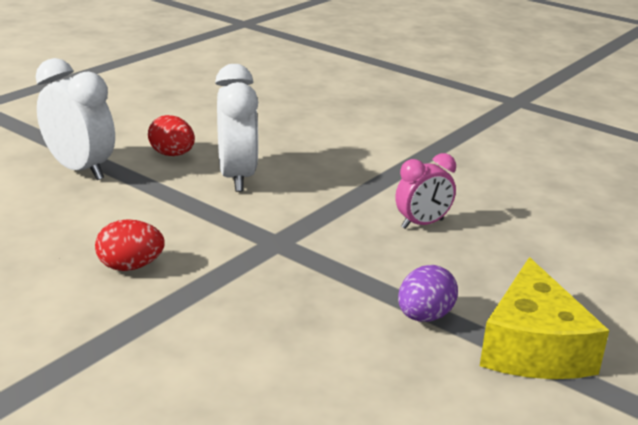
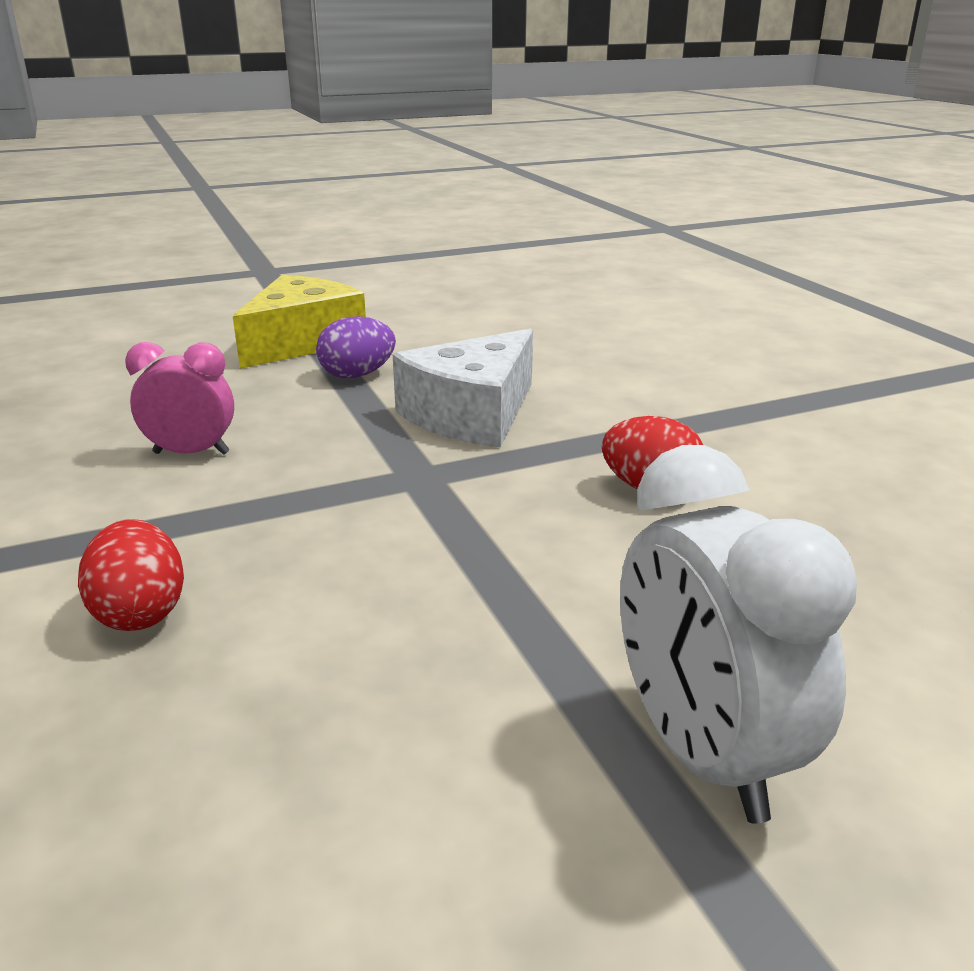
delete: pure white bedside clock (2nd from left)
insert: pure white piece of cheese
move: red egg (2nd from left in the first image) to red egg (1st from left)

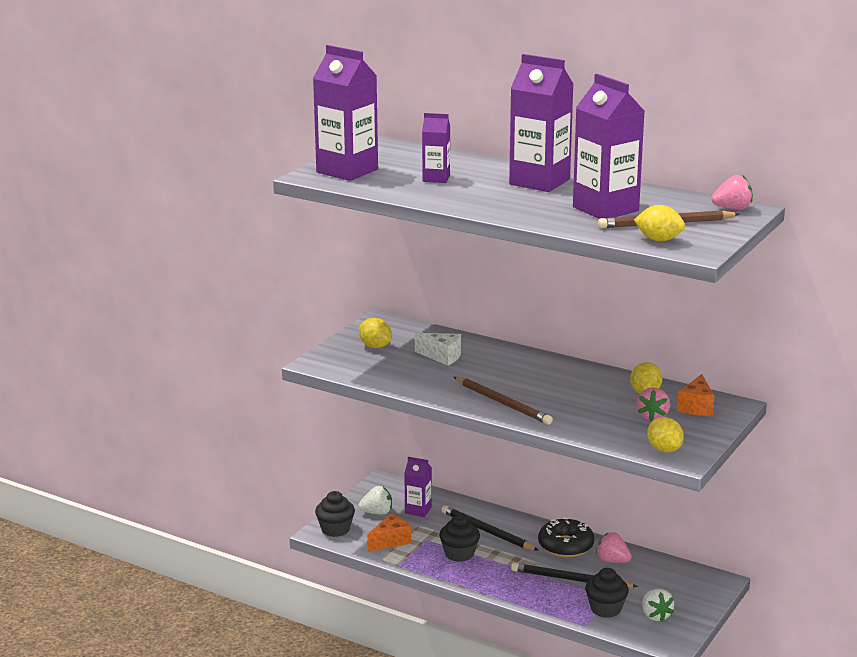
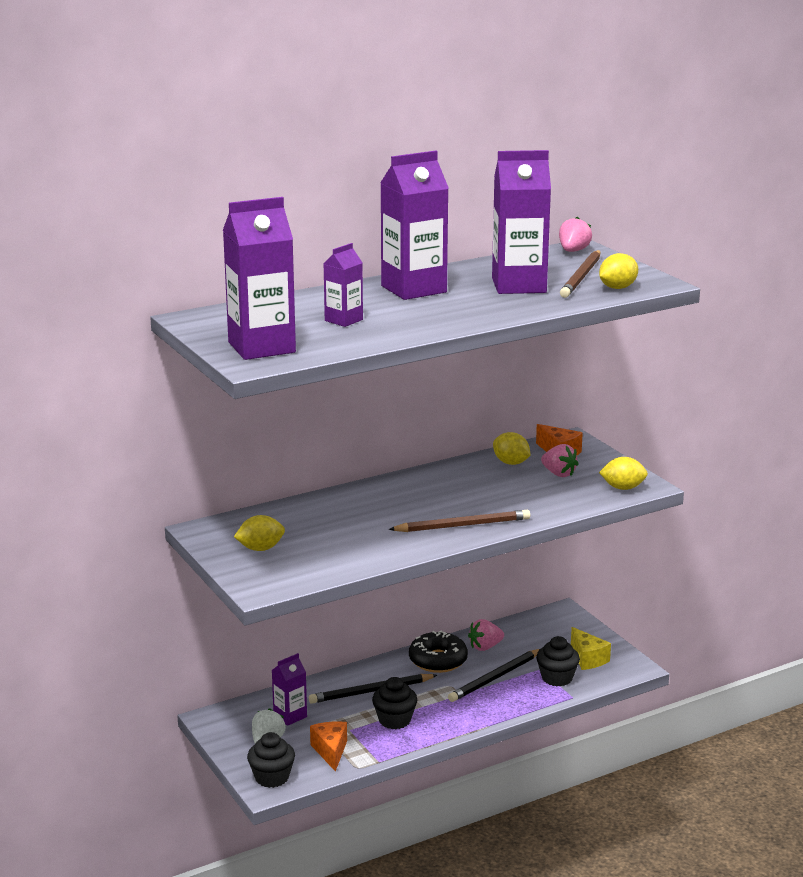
delete: pure white piece of cheese
replace: pure white berry (2nd from left) to yellow piece of cheese

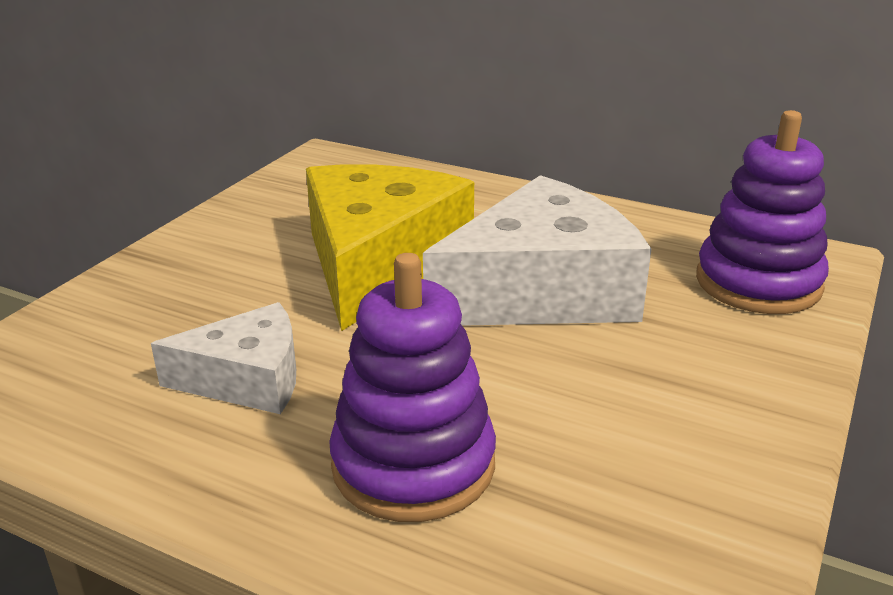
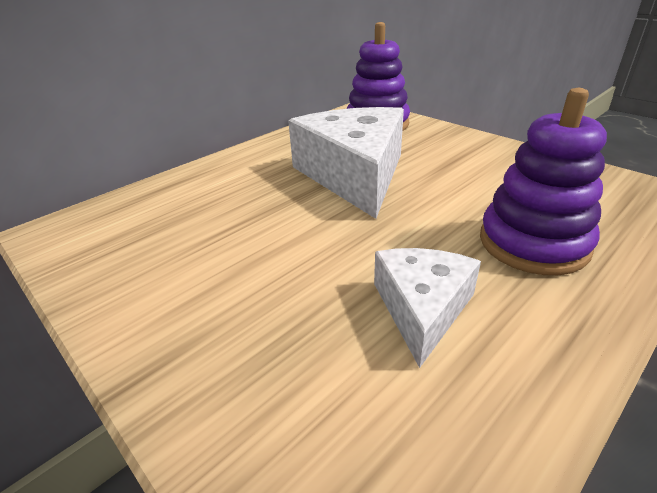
delete: yellow piece of cheese

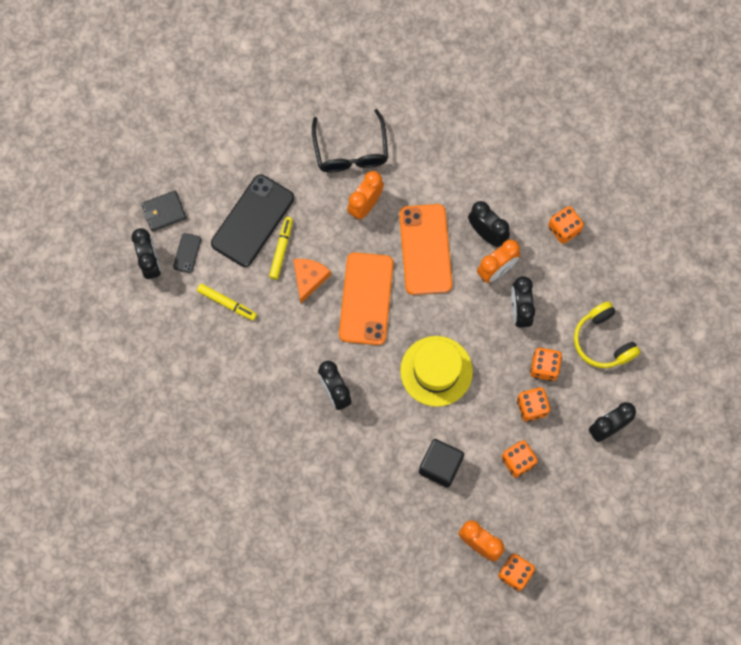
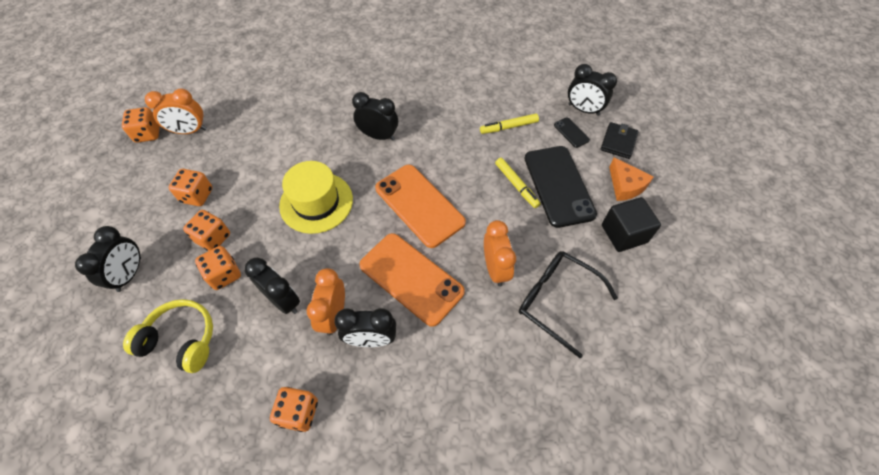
move: bright orange piece of cheese; ebony cube

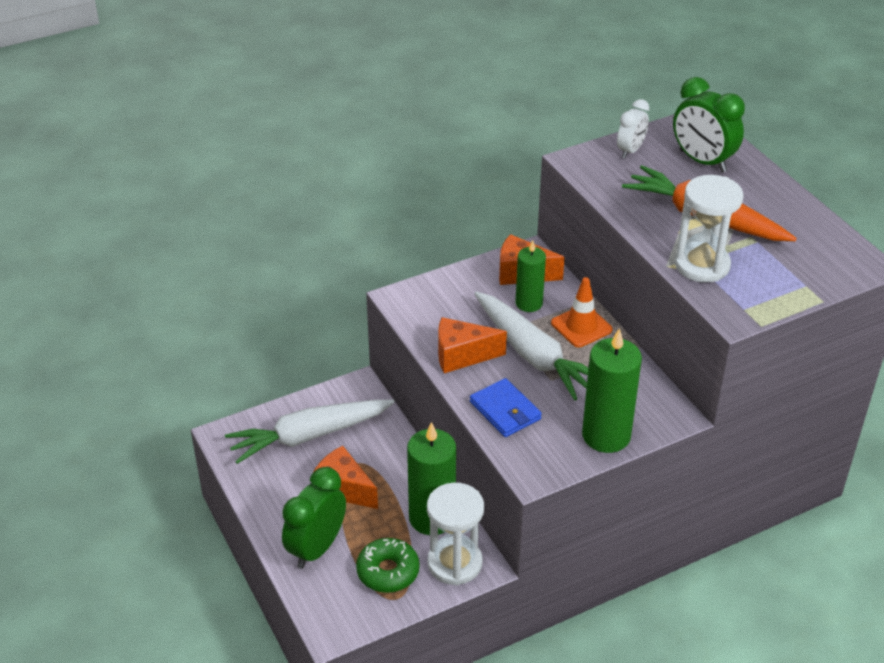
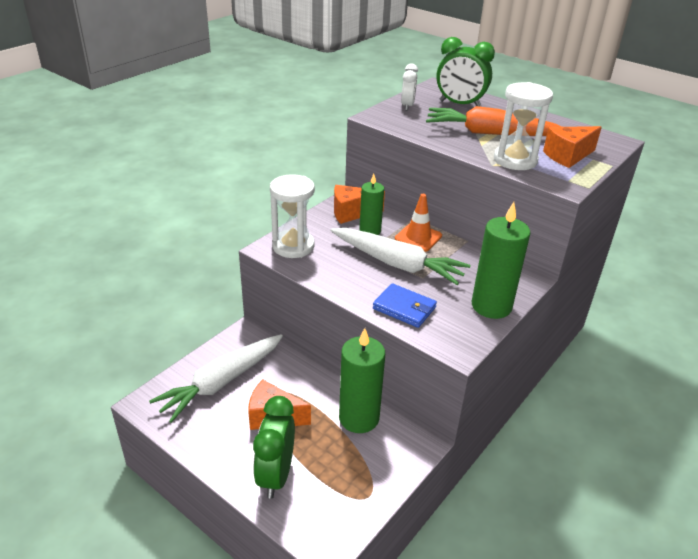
delete: emerald doughnut
move: pure white sand timer (1st from left); bright orange piece of cheese (2nd from left in the first image) to bright orange piece of cheese (3rd from left)

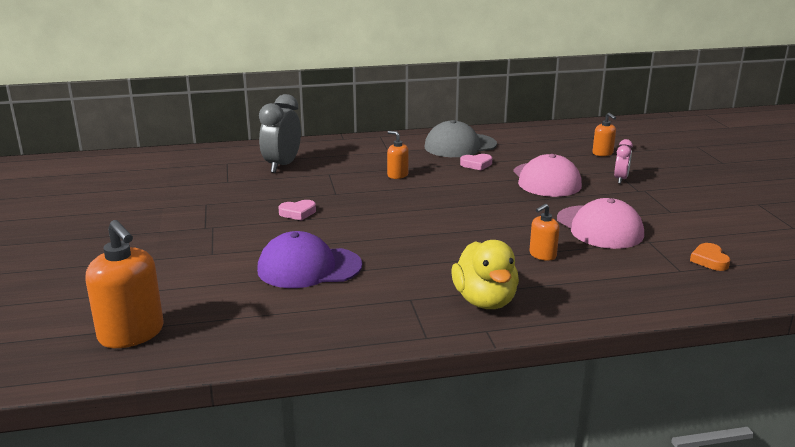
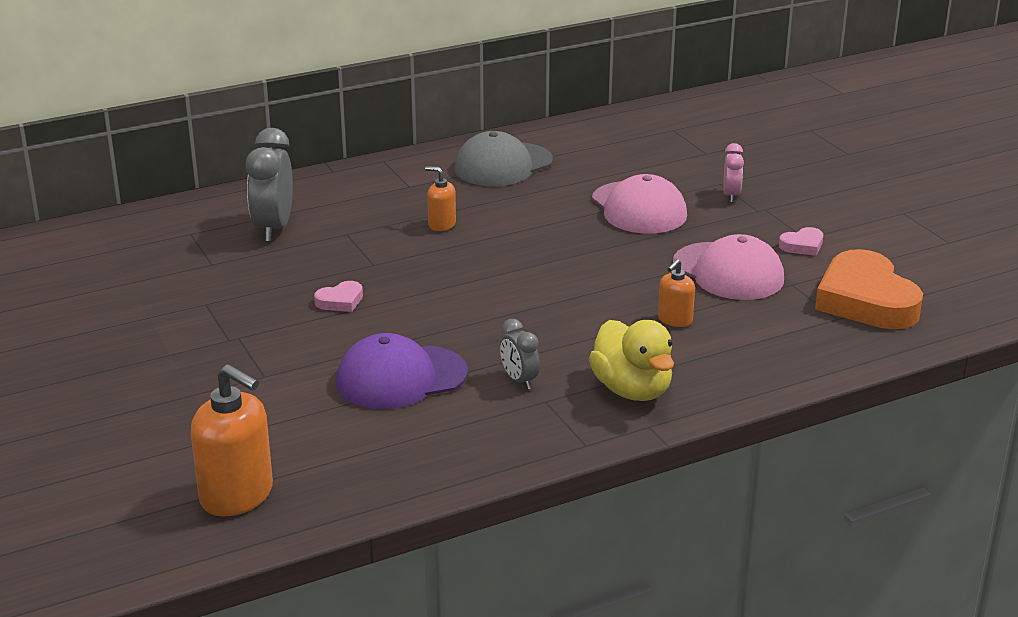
delete: bright orange soap dispenser (4th from left)
insert: ash-grey bedside clock (2nd from left)
move: pink heart (2nd from left)
resize: bright orange heart x2.34

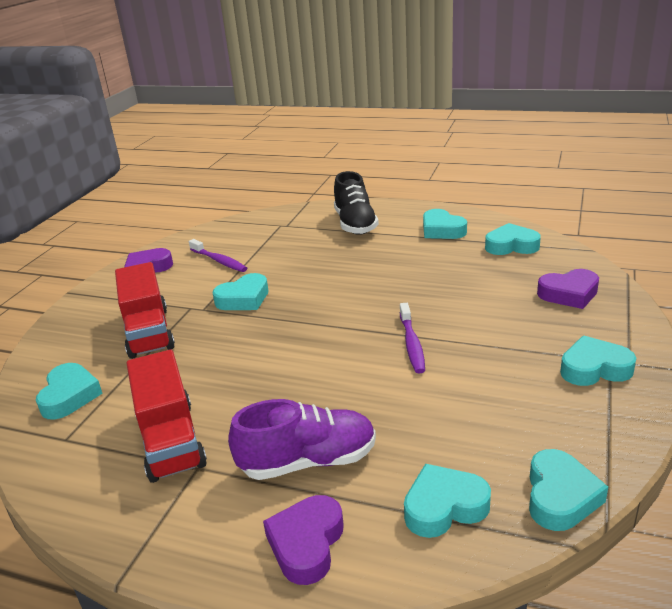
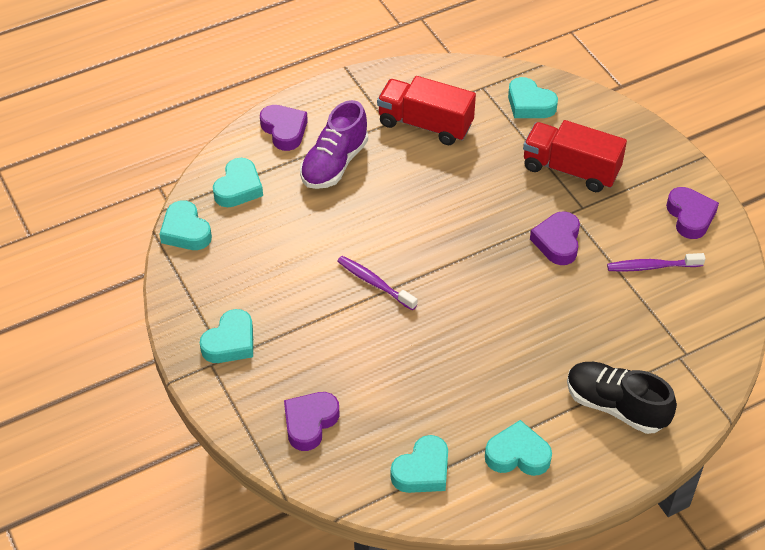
recolor: turquoise heart (2nd from left) to violet heart (3rd from left)

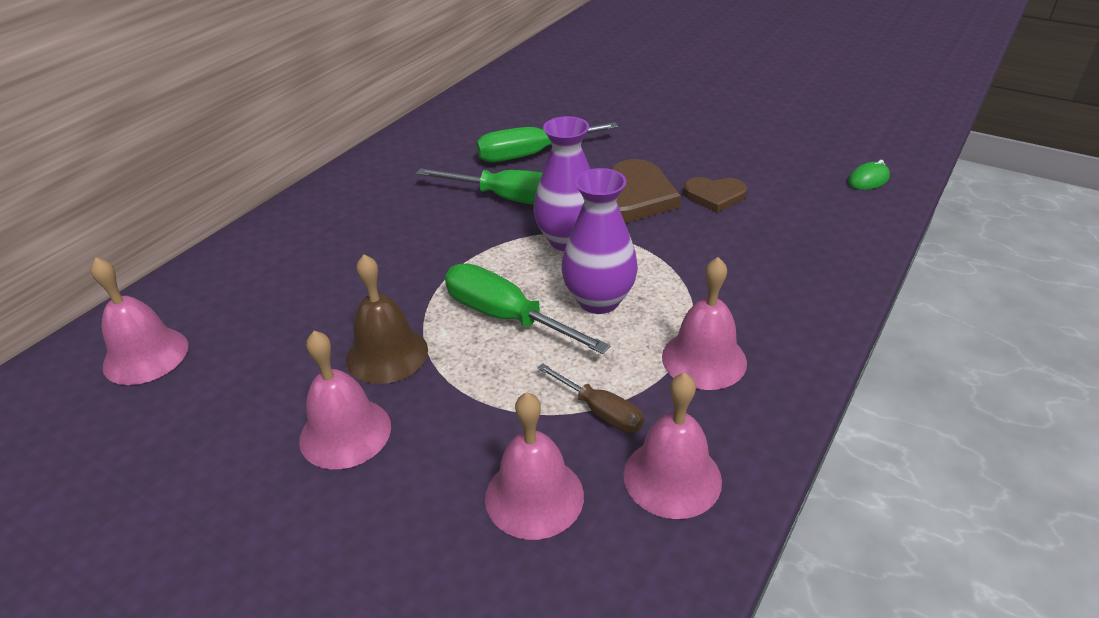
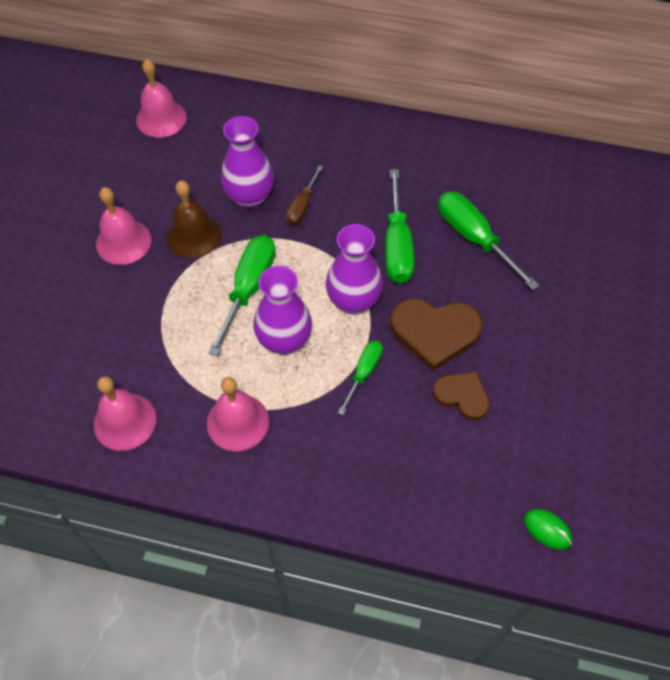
delete: pink school bell (3rd from left)
insert: violet tall vase (1st from left); emerald screwdriver (2nd from left)
move: russet screwdriver
rotate: russet heart (2nd from left) 135 degrees clockwise

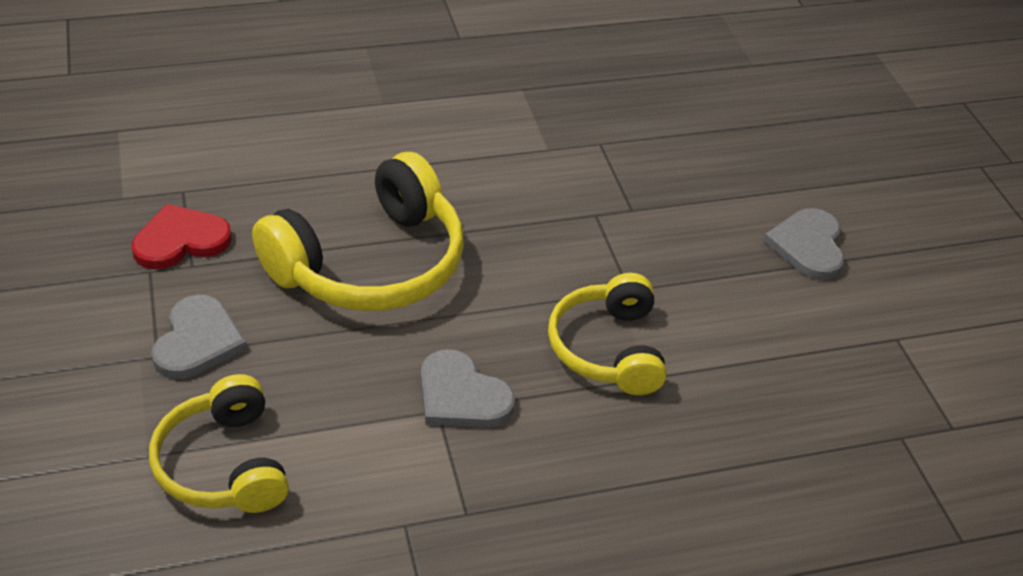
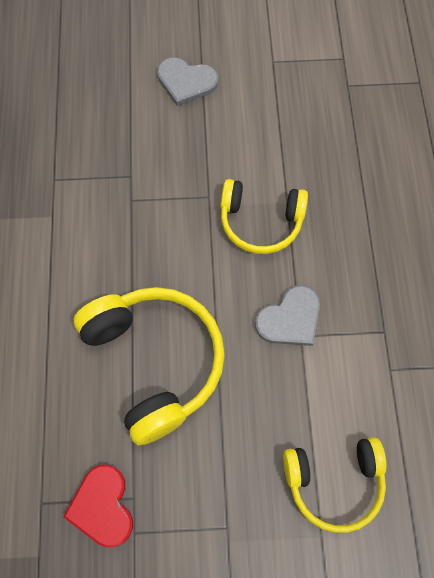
delete: ash-grey heart (1st from left)

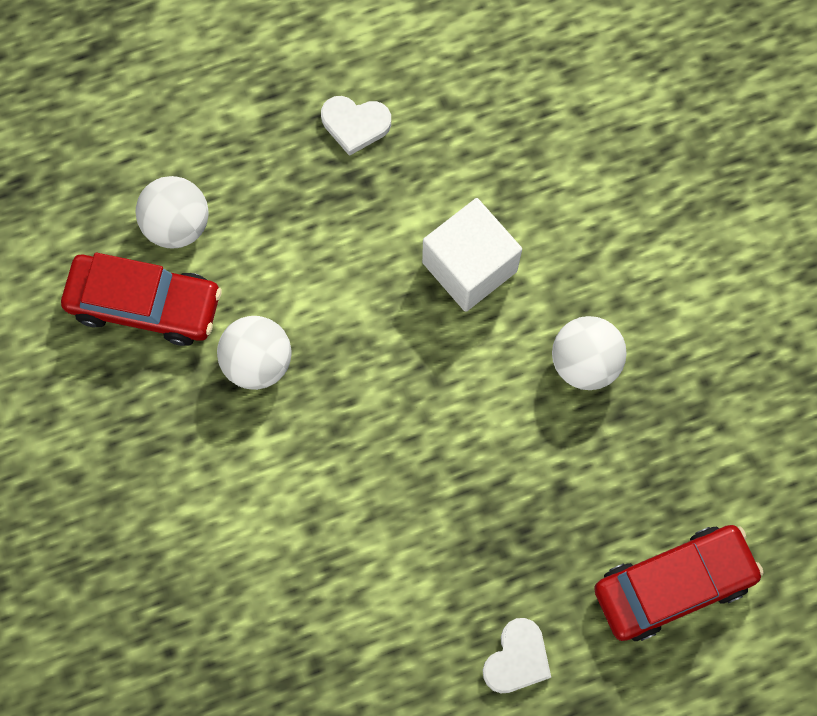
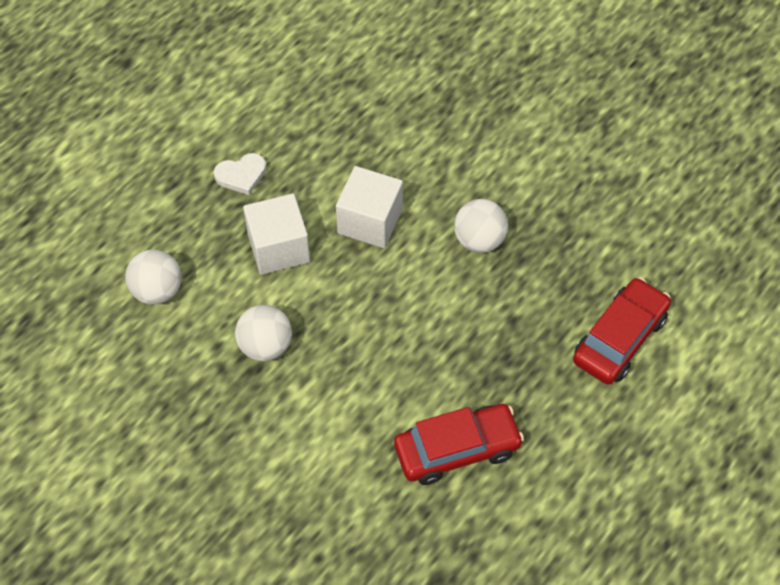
delete: pure white heart (2nd from left)
insert: pure white cube (1st from left)
move: red car (1st from left)

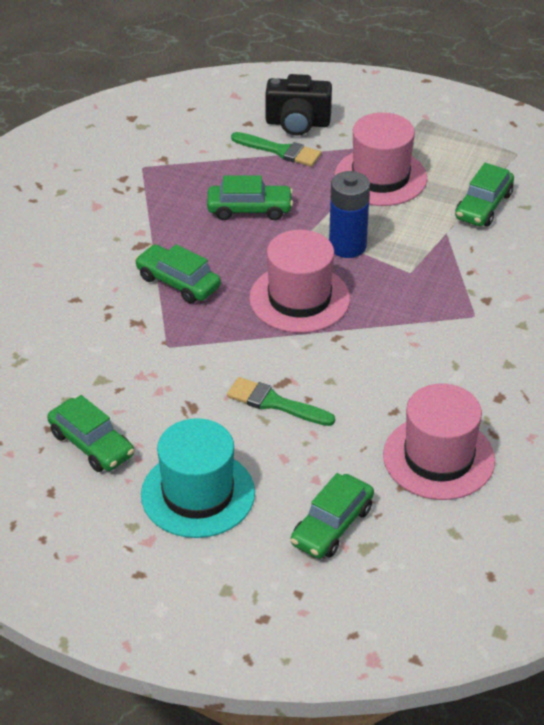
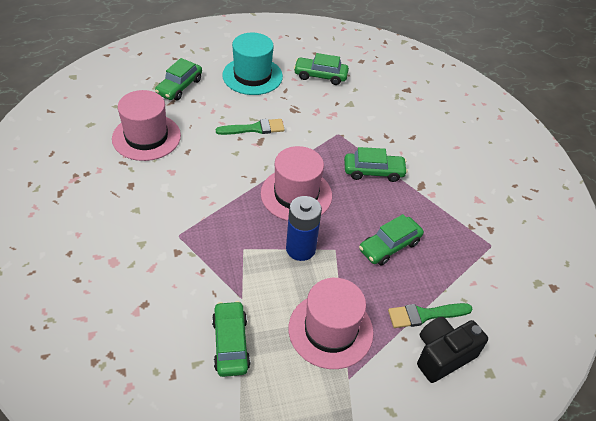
rotate: emerald car (4th from left in the first image) 150 degrees counterclockwise

